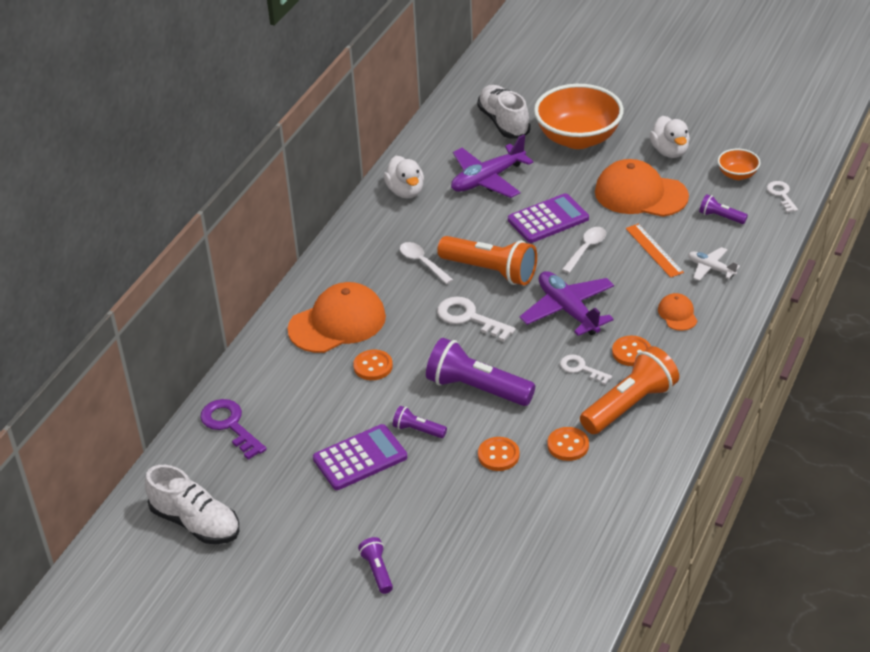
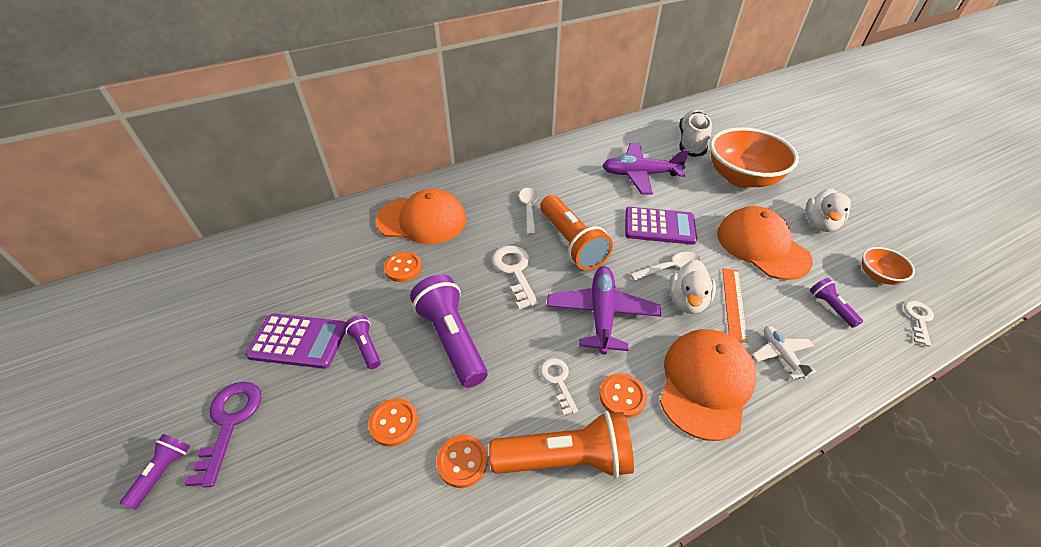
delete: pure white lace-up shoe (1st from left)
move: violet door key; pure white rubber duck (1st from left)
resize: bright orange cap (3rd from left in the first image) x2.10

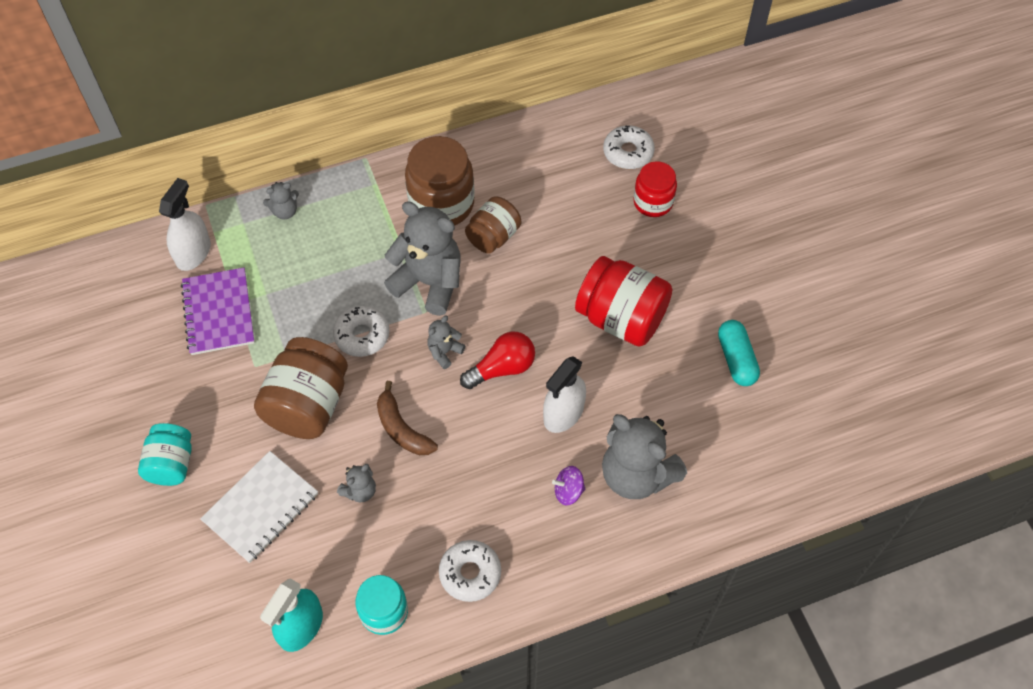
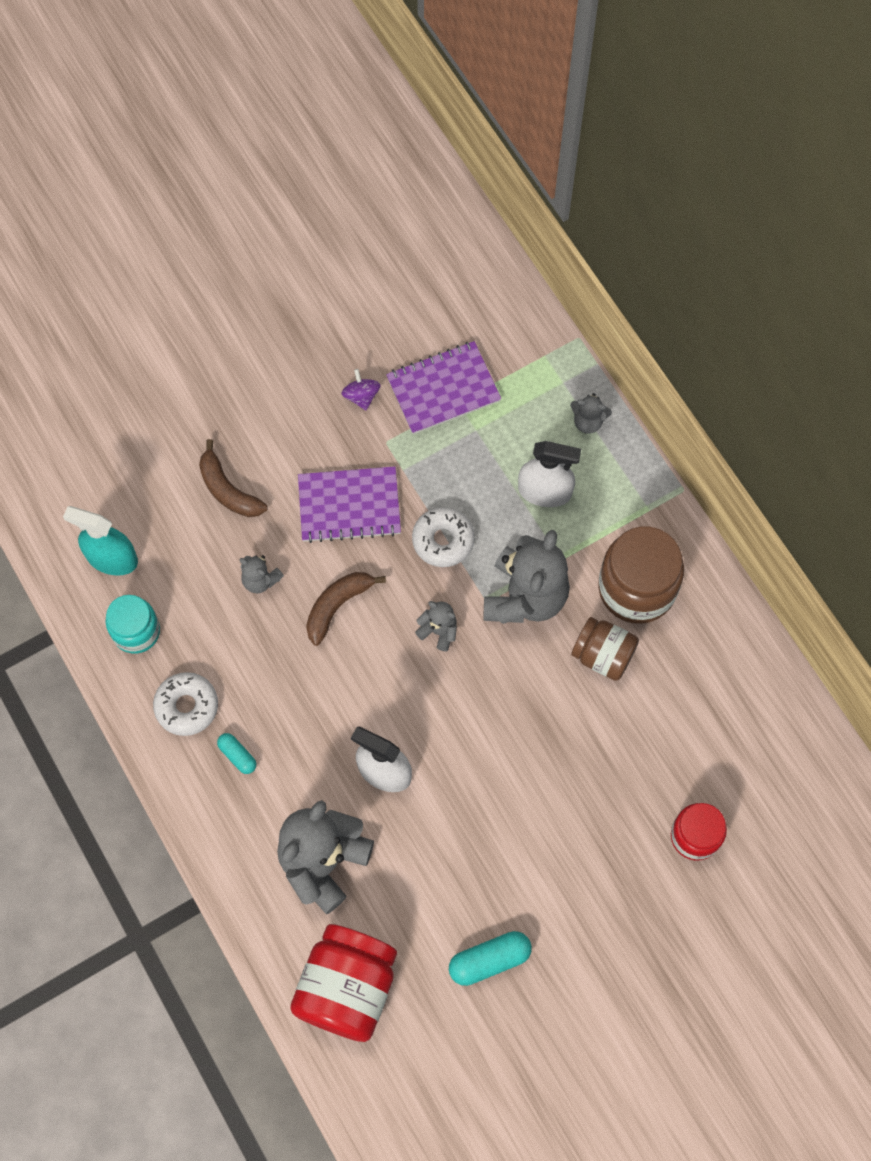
delete: turquoise jar (1st from left); red bulb; pure white doughnut (3rd from left)
insert: turquoise pill (1st from left)
move: pure white sprayer (1st from left in the first image) to pure white sprayer (2nd from left); violet spinning top; red jar (1st from left)
replace: pure white notebook to russet toy banana (1st from left); russet jar (1st from left) to violet notebook (1st from left)
rotate: ash-grey stuffed bear (1st from left in the first image) 45 degrees counterclockwise

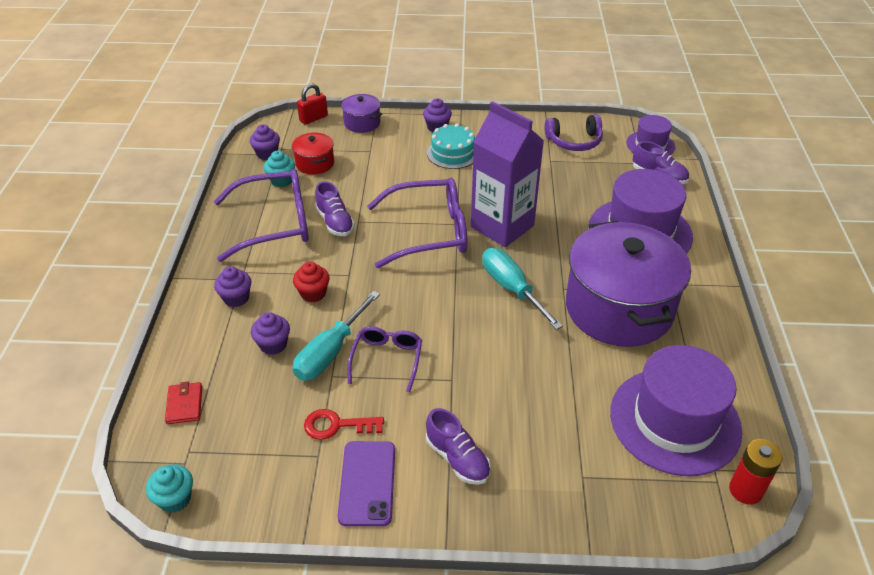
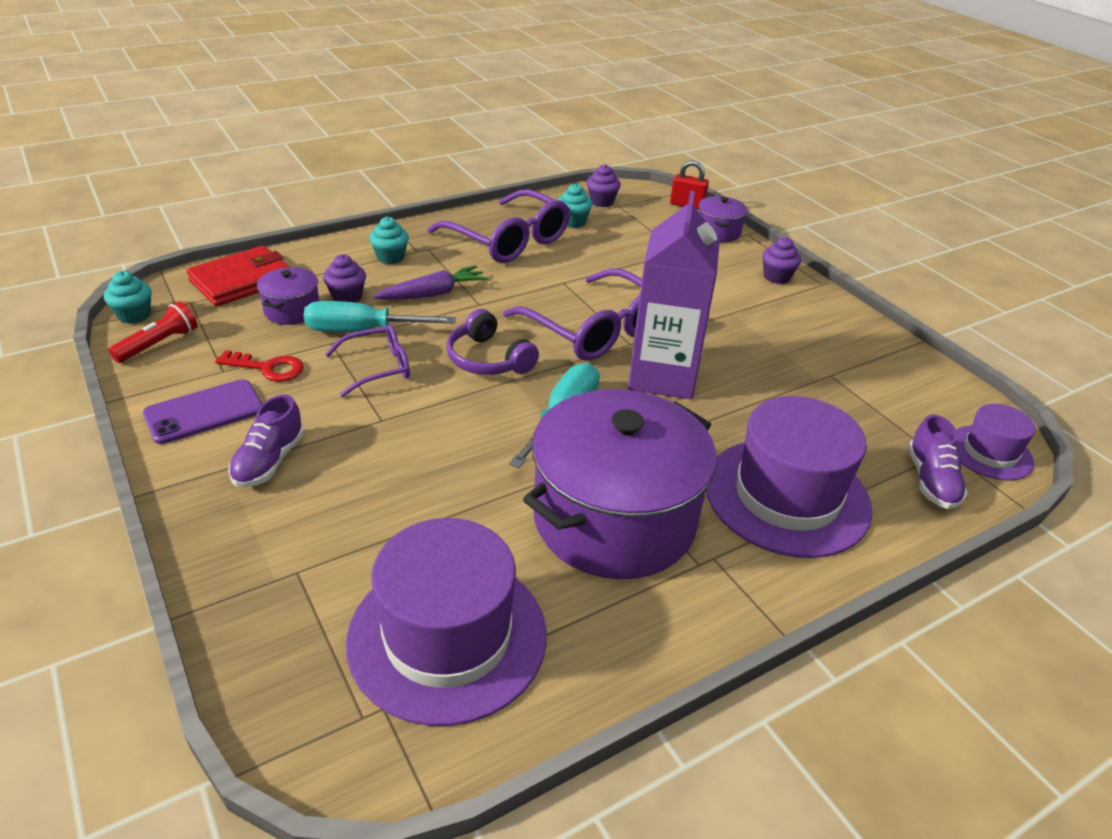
delete: red cooking pot; violet lace-up shoe (1st from left); turquoise cake; red power cell
insert: red pocket torch; violet cooking pot (1st from left)
move: violet headphones
replace: red cupcake to violet root vegetable
recolor: violet cupcake (1st from left) to turquoise cupcake (2nd from left)
rotate: red door key 135 degrees clockwise
resize: red wallet x1.91

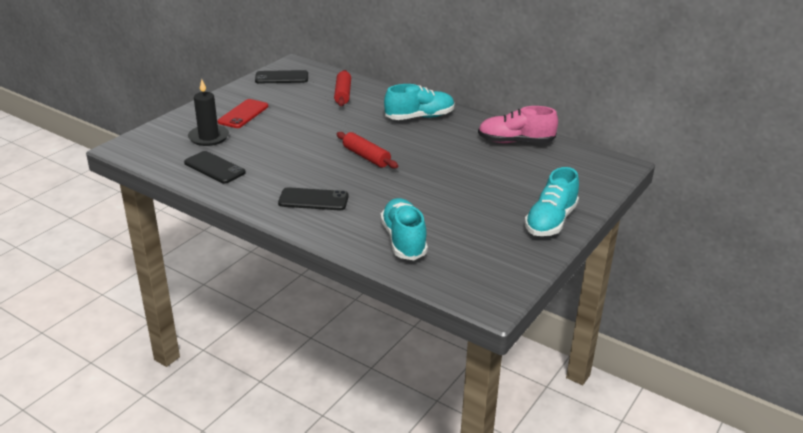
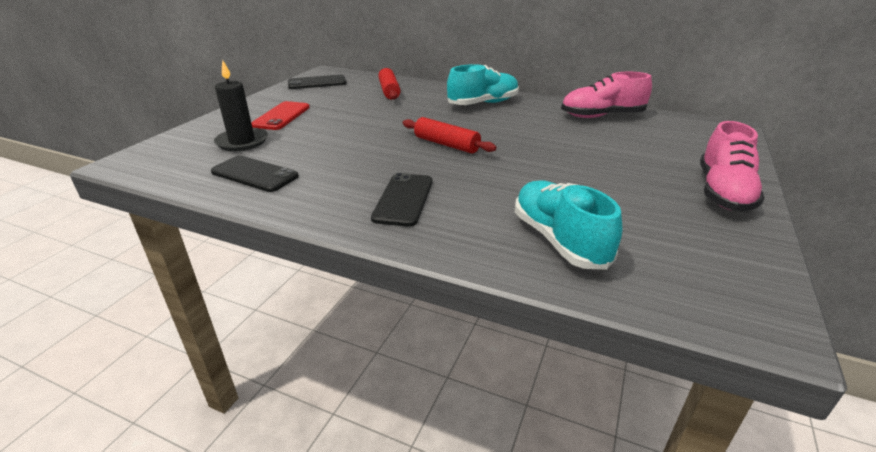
recolor: turquoise lace-up shoe (3rd from left) to pink lace-up shoe (2nd from left)
rotate: ebony phone (3rd from left) 75 degrees counterclockwise

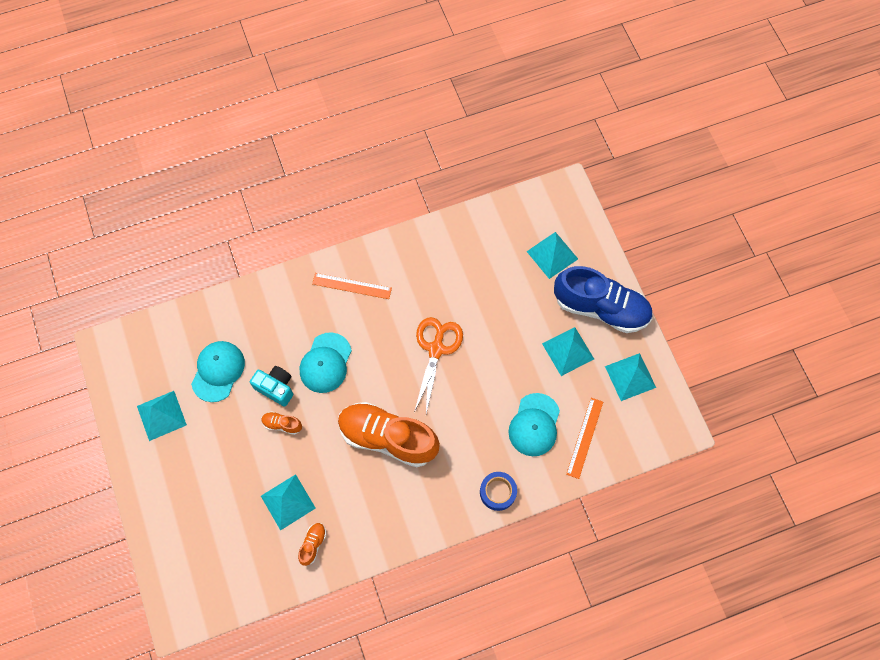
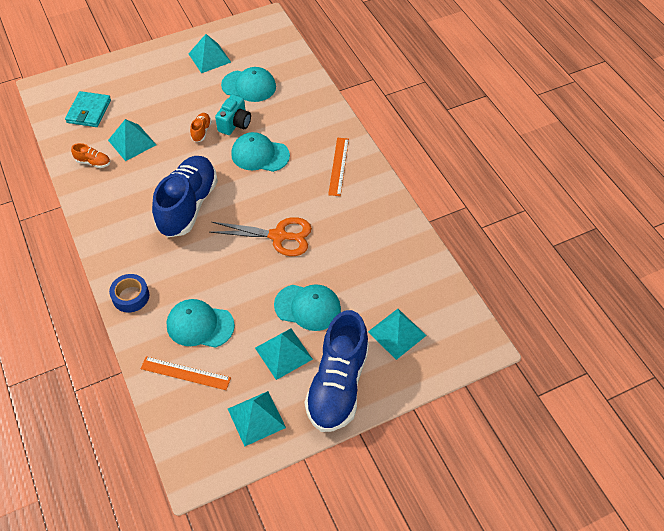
insert: turquoise wallet; turquoise cap (4th from left)
recolor: bright orange lace-up shoe (3rd from left) to cobalt lace-up shoe (1st from left)

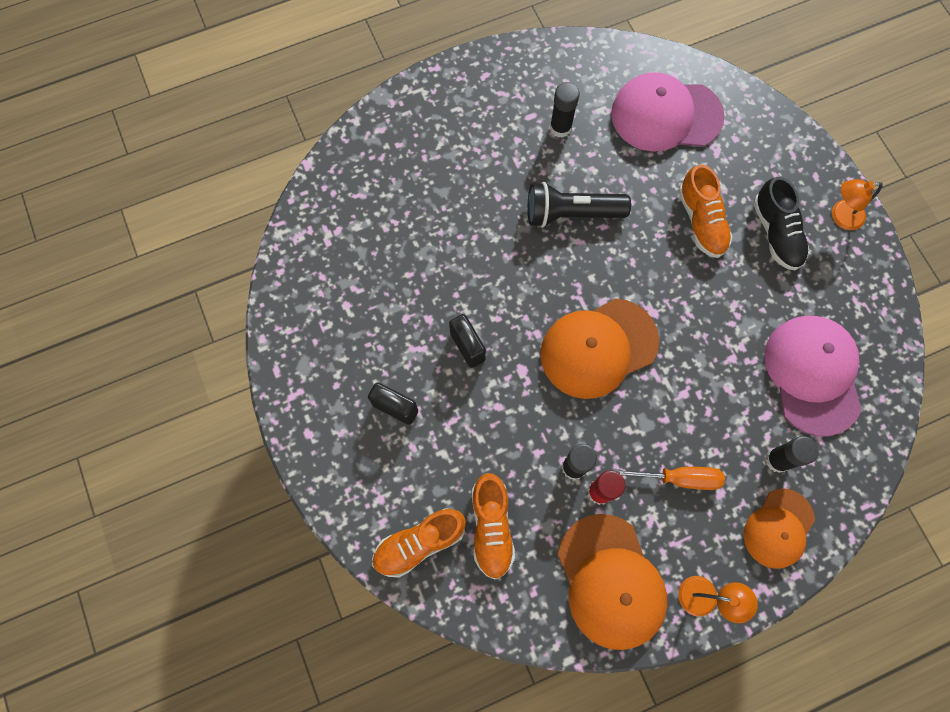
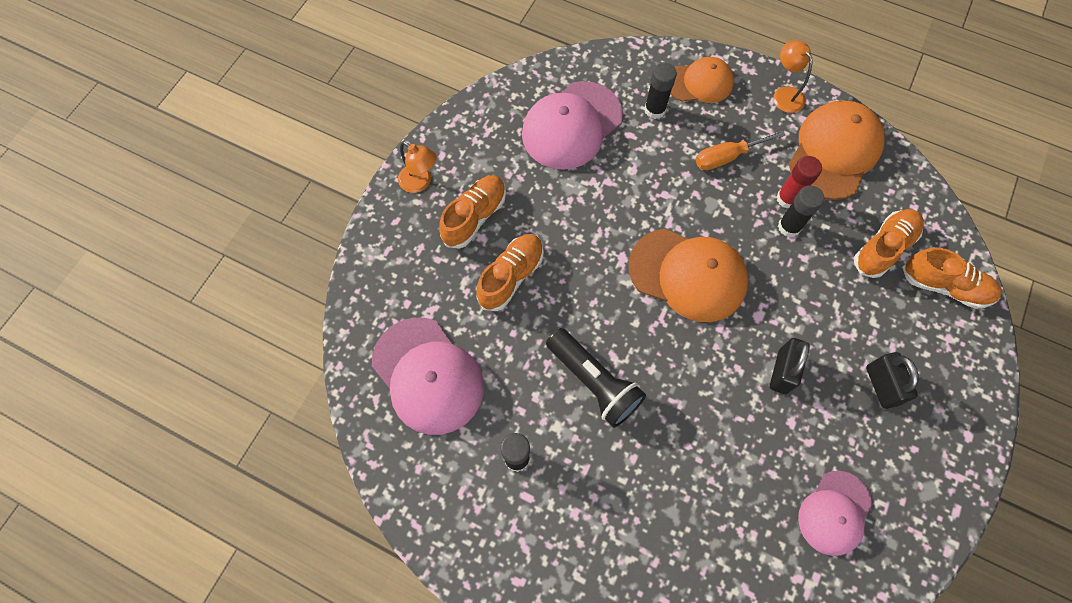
insert: pink cap (3rd from left)
recolor: ebony lace-up shoe to bright orange lace-up shoe (1st from left)
rotate: bright orange screwdriver 75 degrees counterclockwise

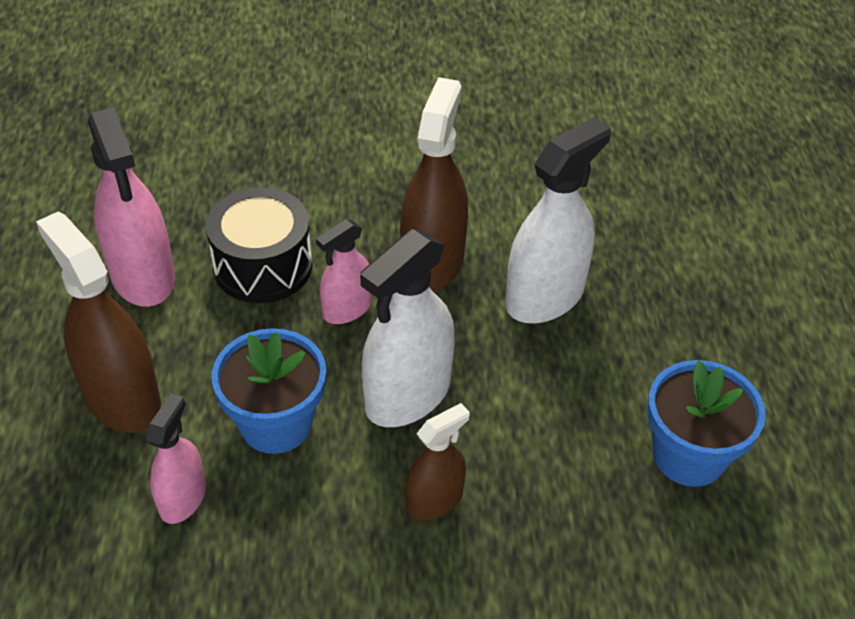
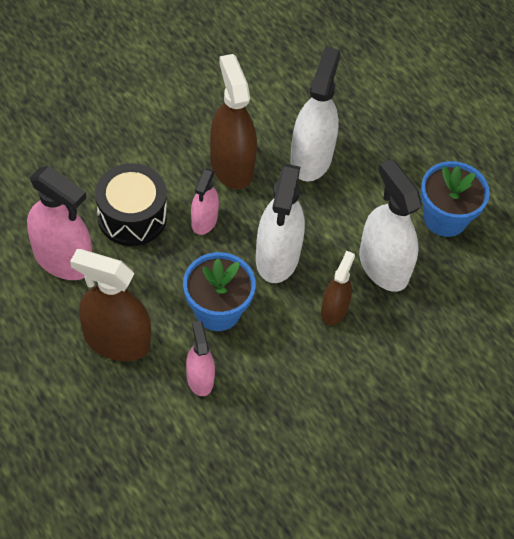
insert: pure white sprayer (3rd from left)

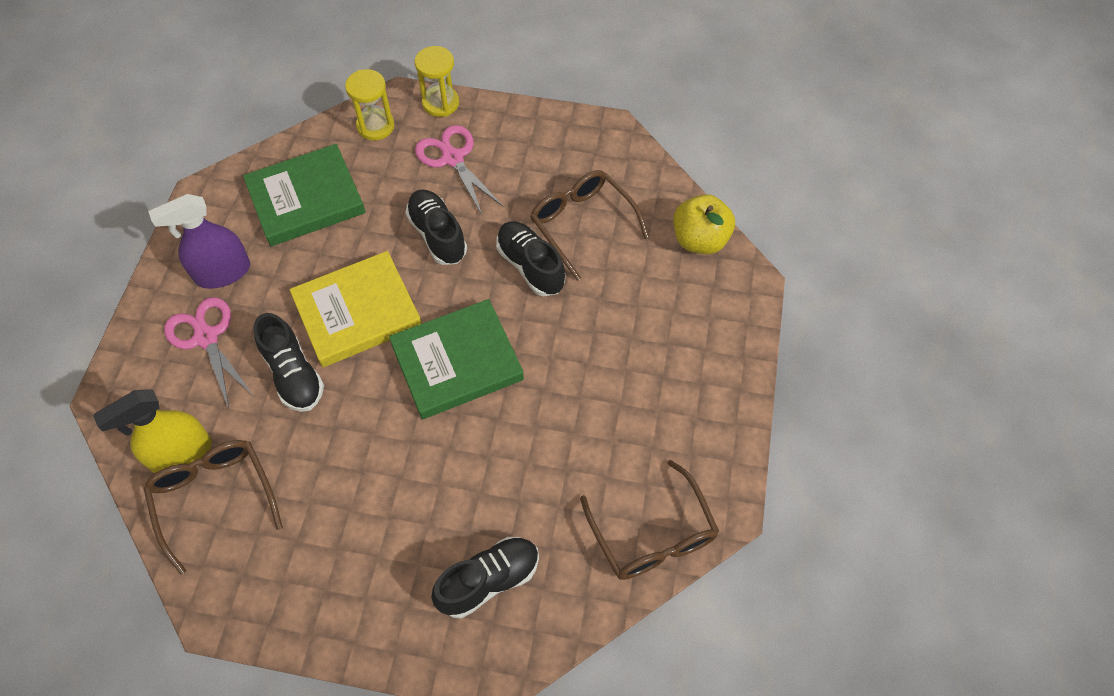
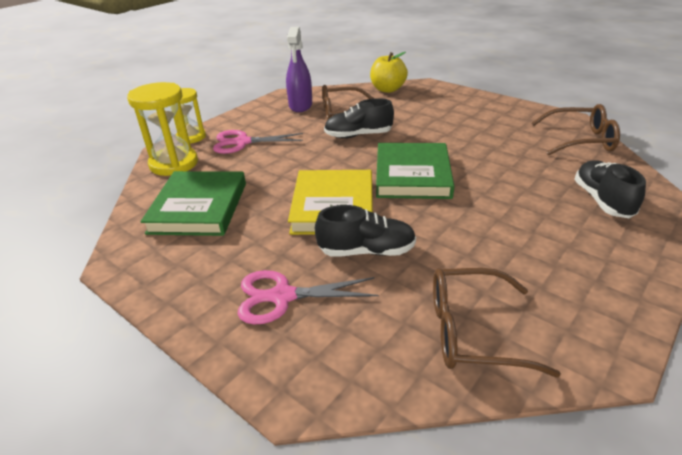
delete: yellow sprayer; ebony lace-up shoe (2nd from left)
move: violet sprayer
resize: yellow sand timer (1st from left) x1.50

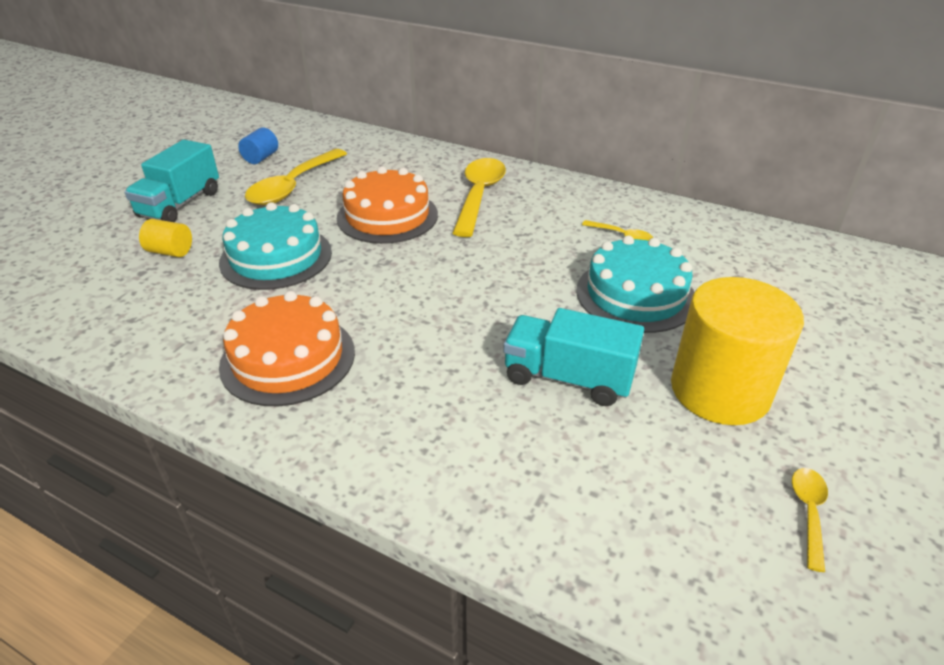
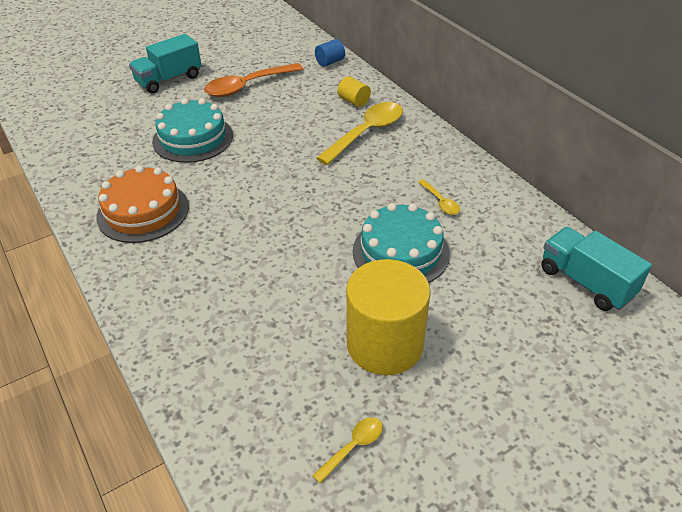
delete: bright orange cake (2nd from left)
move: yellow cylinder (1st from left); cobalt cylinder; turquoise truck (2nd from left)
recolor: yellow tablespoon (1st from left) to bright orange tablespoon

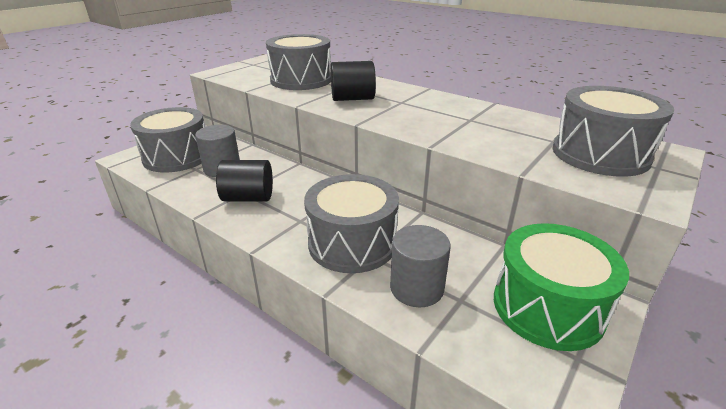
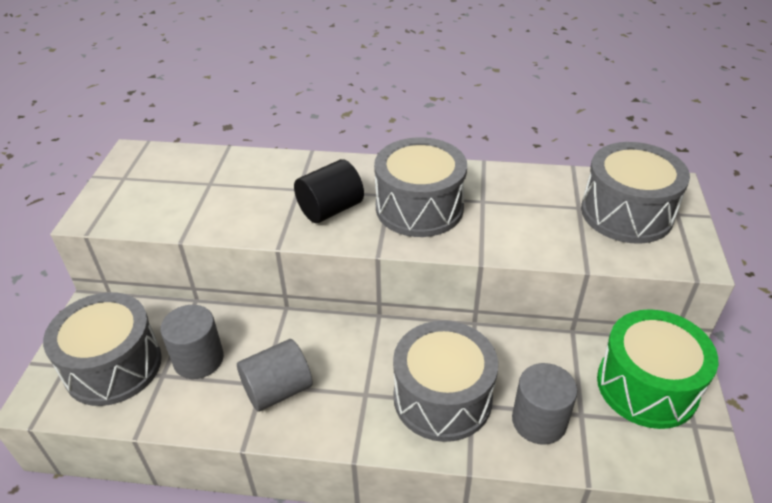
move: ash-grey drum (2nd from left)
recolor: ebony cylinder (1st from left) to ash-grey cylinder (2nd from left)

